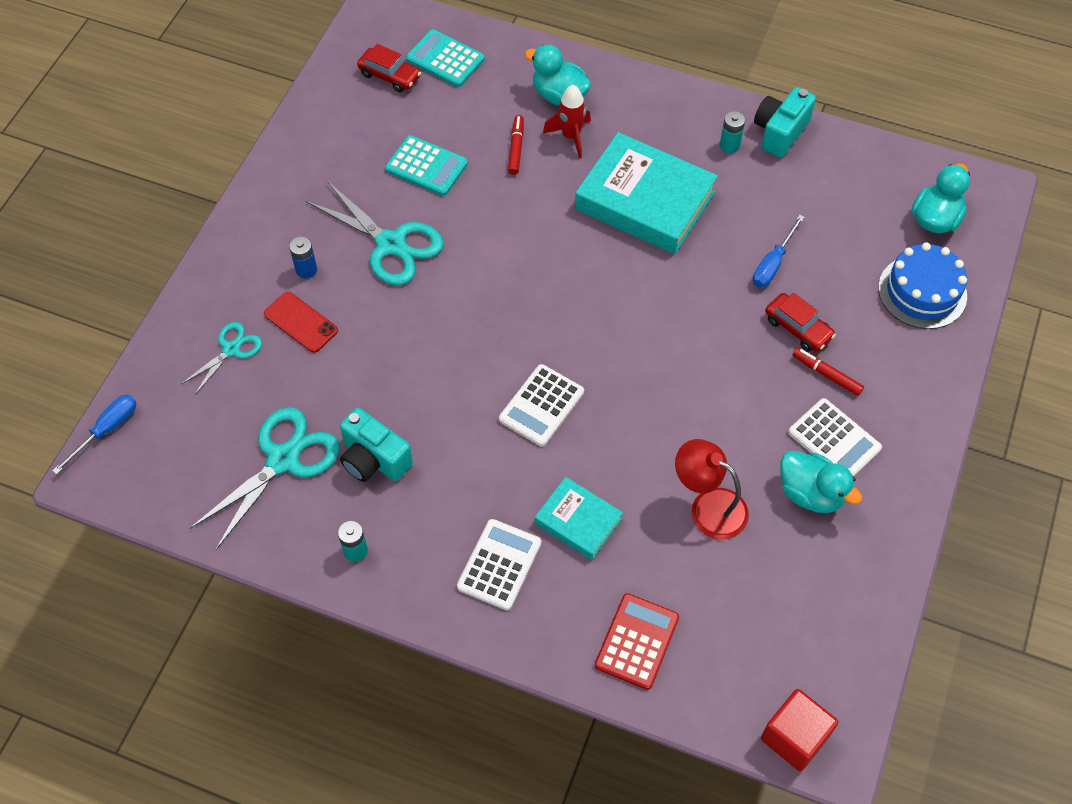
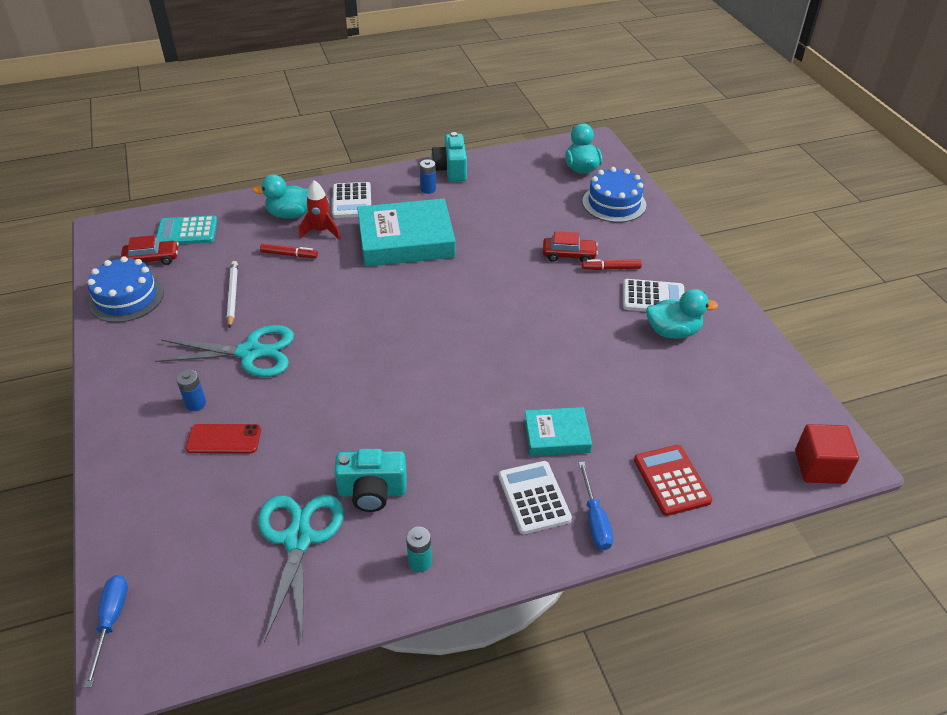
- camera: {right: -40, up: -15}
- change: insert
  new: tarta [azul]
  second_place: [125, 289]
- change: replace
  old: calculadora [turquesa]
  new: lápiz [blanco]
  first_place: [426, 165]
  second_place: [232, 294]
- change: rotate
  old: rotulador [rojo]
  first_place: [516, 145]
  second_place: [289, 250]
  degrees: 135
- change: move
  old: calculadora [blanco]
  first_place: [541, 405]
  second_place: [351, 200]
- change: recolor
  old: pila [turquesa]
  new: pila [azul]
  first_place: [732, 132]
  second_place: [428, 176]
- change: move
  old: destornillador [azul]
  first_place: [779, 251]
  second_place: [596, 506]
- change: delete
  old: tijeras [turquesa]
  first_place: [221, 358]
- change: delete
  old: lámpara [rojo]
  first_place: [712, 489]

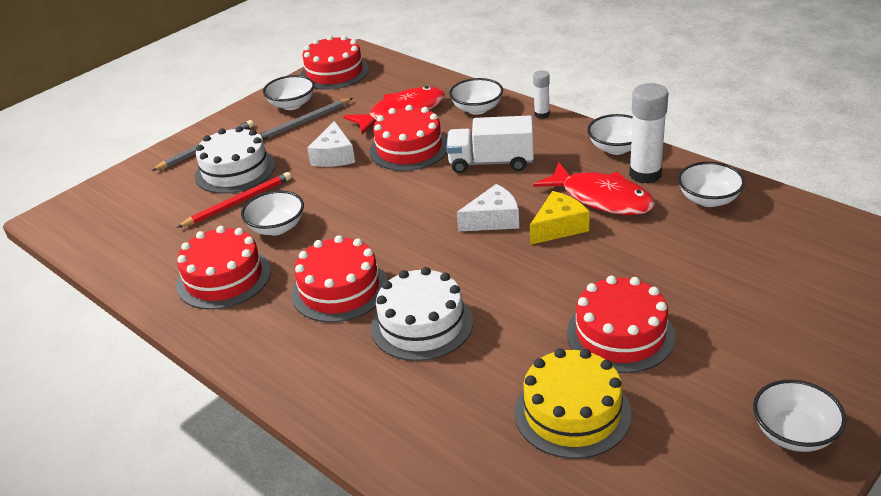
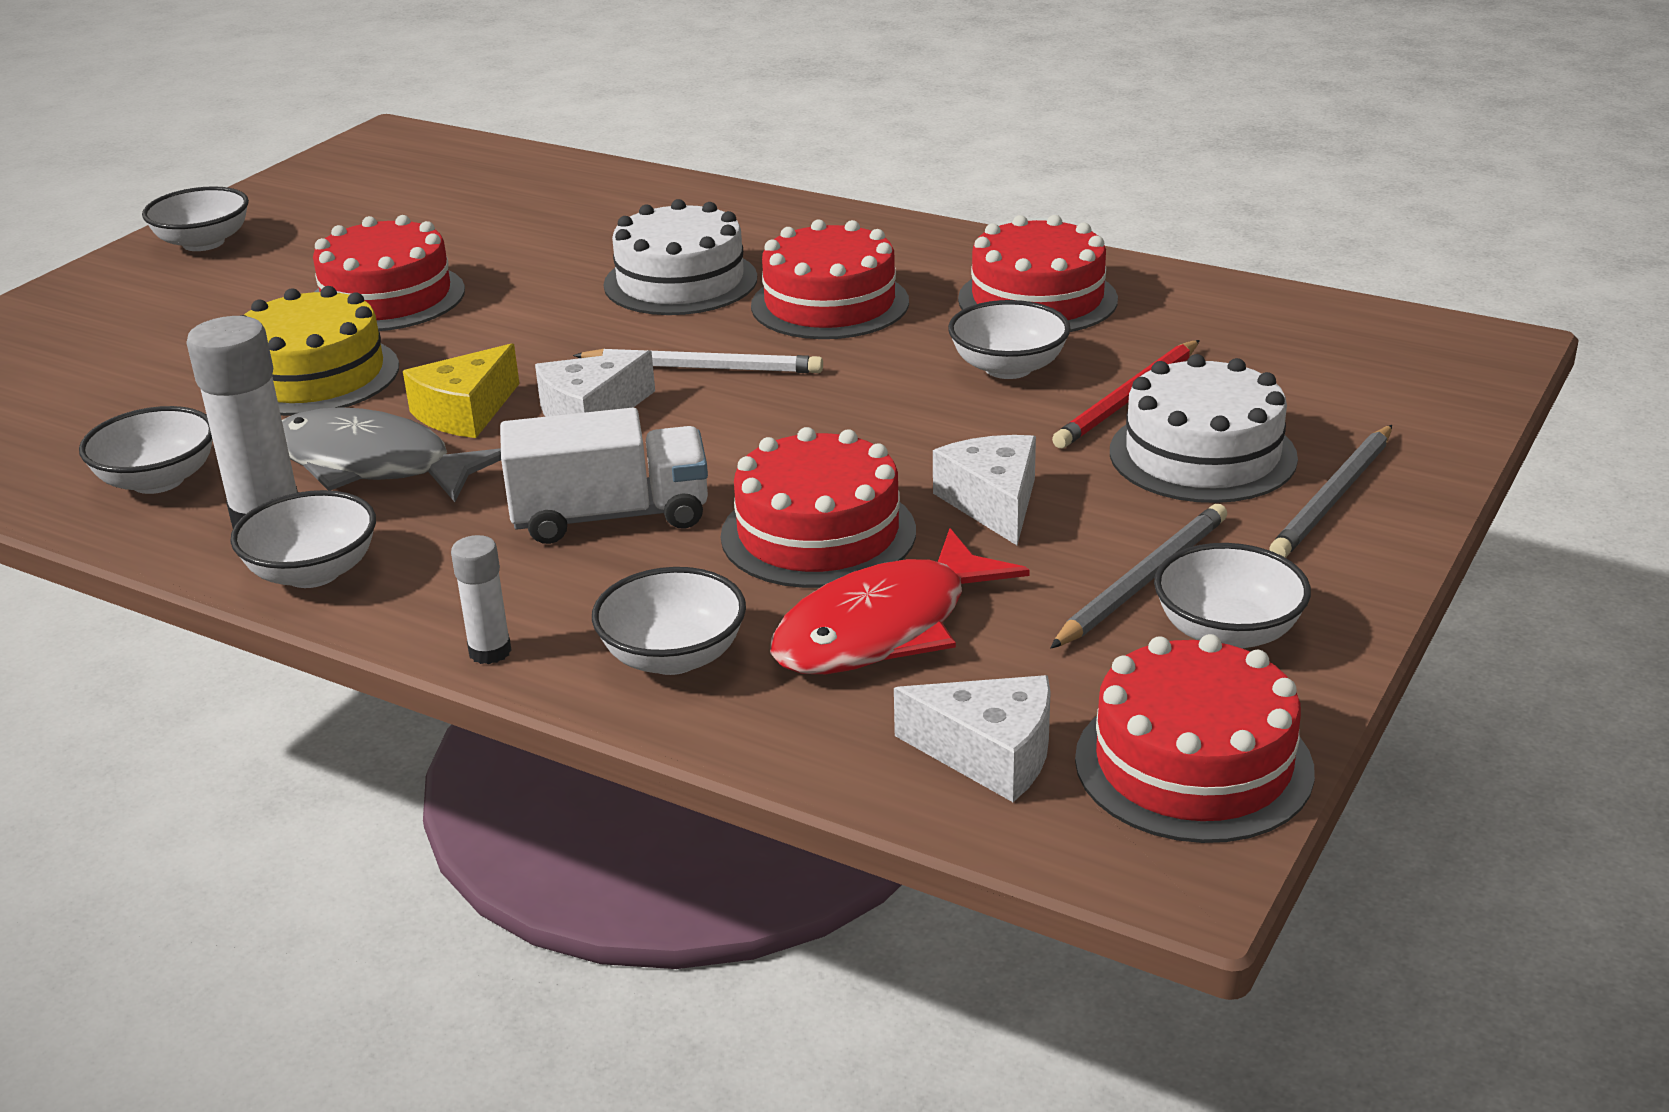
- camera: {right: 165, up: -5}
- change: move
  old: tarta [amarillo]
  first_place: [573, 403]
  second_place: [319, 351]
- change: recolor
  old: pez [rojo]
  new: pez [gris]
  first_place: [594, 188]
  second_place: [391, 454]
- change: insert
  new: lápiz [blanco]
  second_place: [698, 360]
- change: insert
  new: queso [blanco]
  second_place: [972, 738]

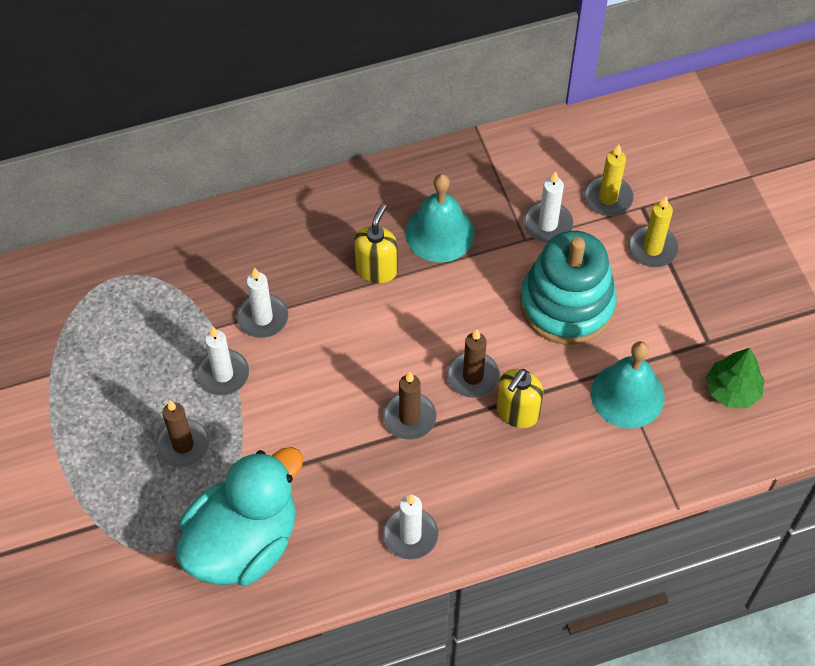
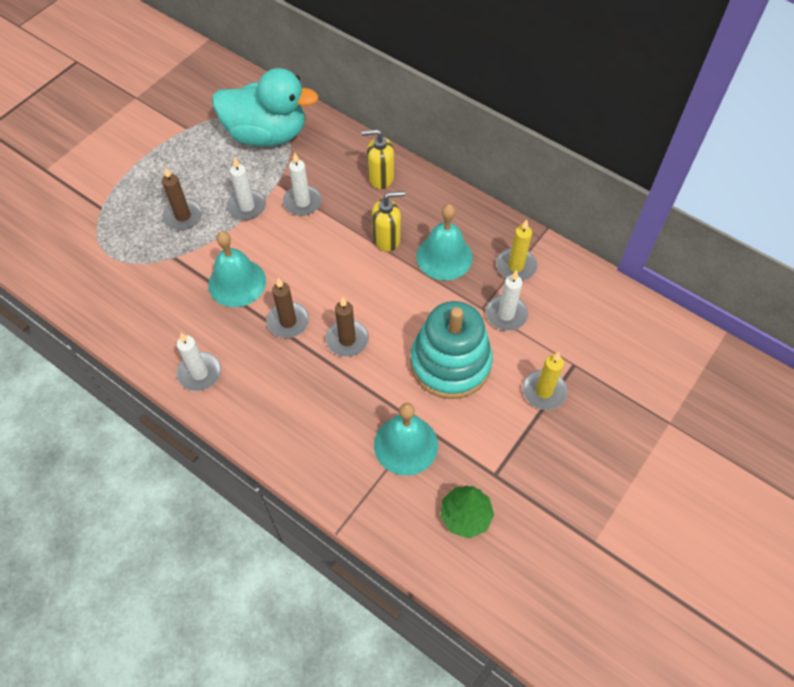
- camera: {right: 55, up: 0}
- change: insert
  new: campana [turquesa]
  second_place: [237, 269]
- change: move
  old: pato [turquesa]
  first_place: [239, 516]
  second_place: [265, 107]
- change: move
  old: dispensador de jabón [amarillo]
  first_place: [520, 398]
  second_place: [377, 159]
- change: move
  old: vela [amarillo]
  first_place: [609, 180]
  second_place: [516, 250]

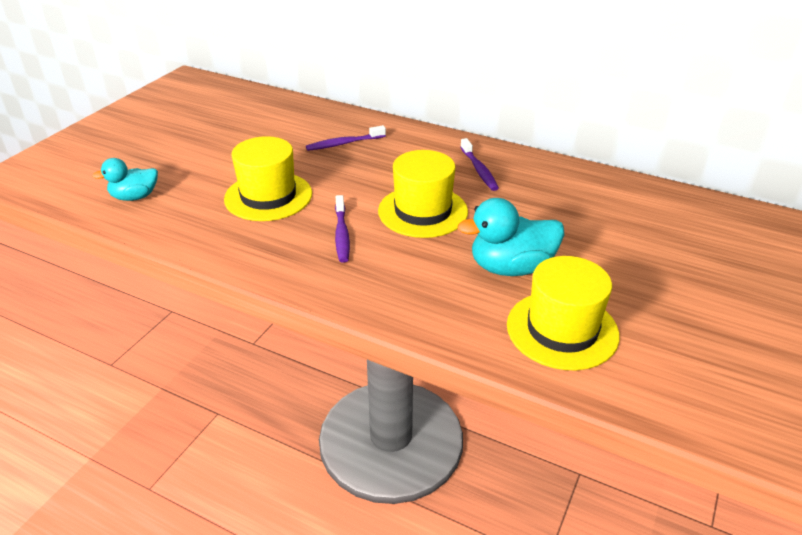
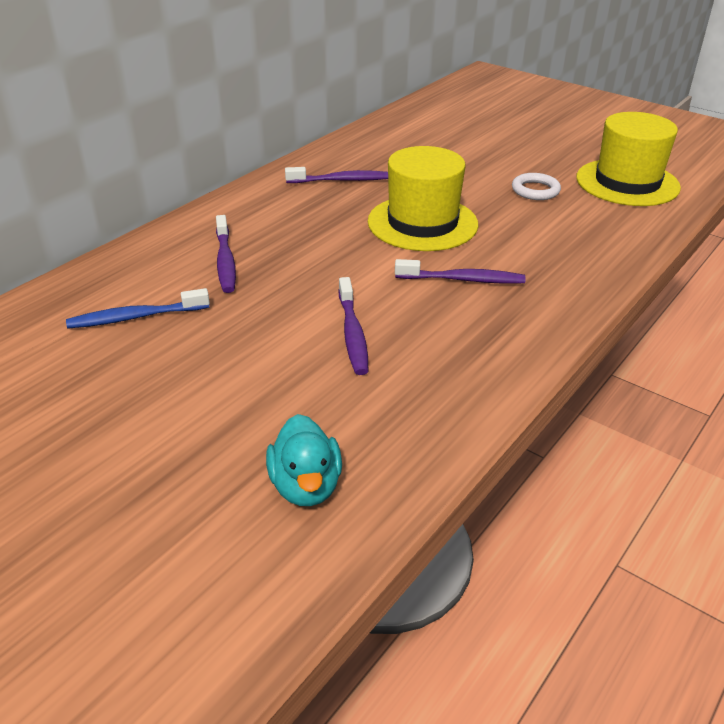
- camera: {right: -80, up: 0}
- change: insert
  new: cepillo de dientes [azul]
  second_place: [138, 308]
- change: replace
  old: sombrero [amarillo]
  new: cepillo de dientes [morado]
  first_place: [268, 178]
  second_place: [353, 326]
- change: replace
  old: pato [turquesa]
  new: anillo [blanco]
  first_place: [510, 237]
  second_place: [536, 186]

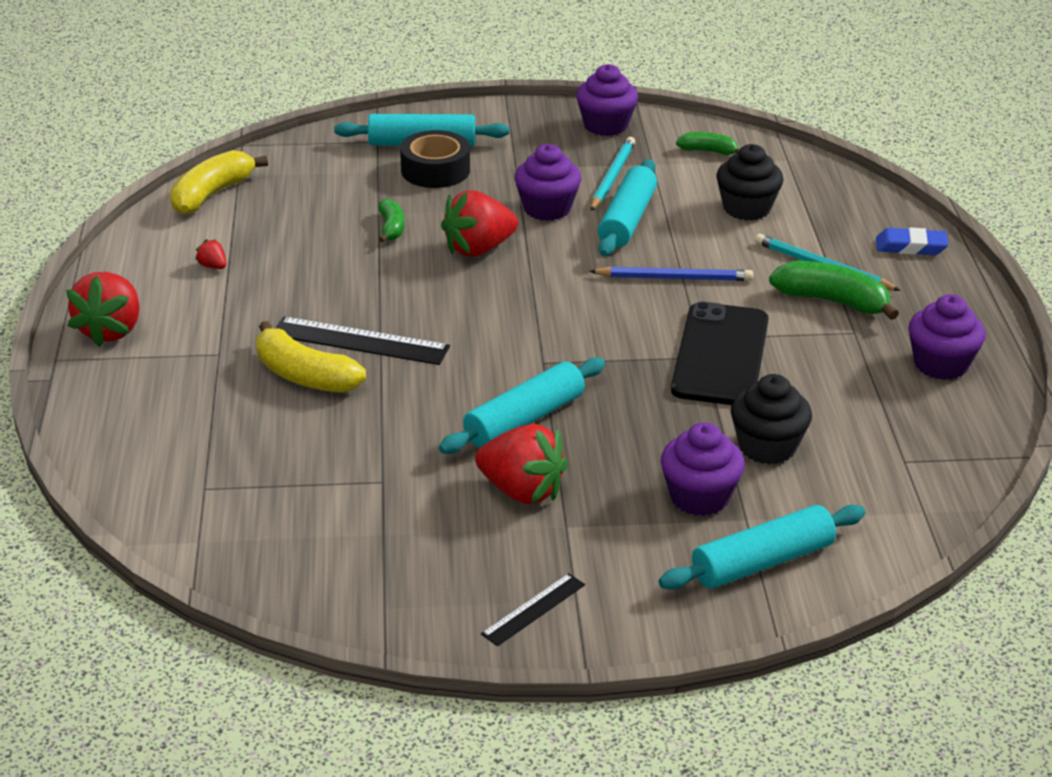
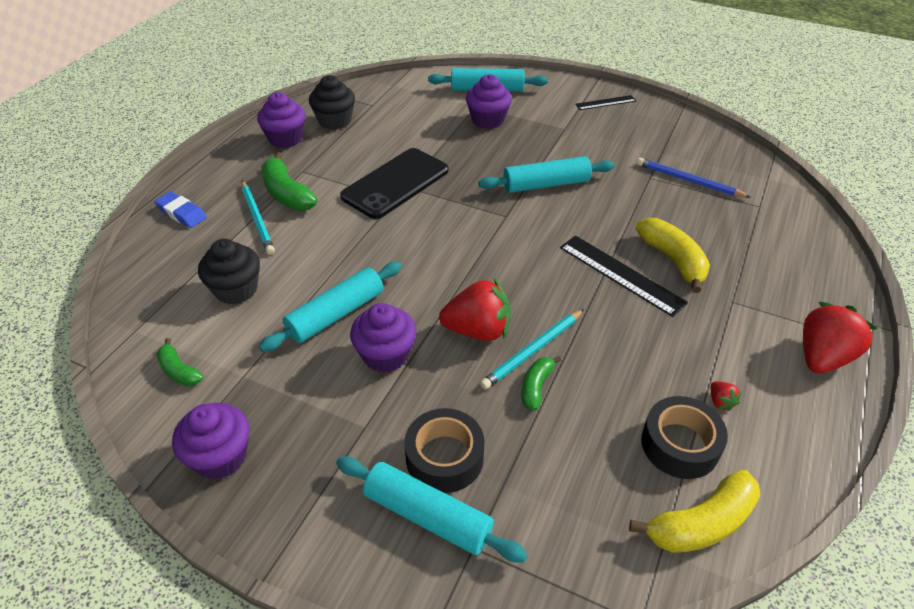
- camera: {right: -150, up: 10}
- change: move
  old: magdalena [negro]
  first_place: [771, 419]
  second_place: [332, 102]
- change: move
  old: lápiz [turquesa]
  first_place: [612, 174]
  second_place: [532, 349]
- change: move
  old: lápiz [azul]
  first_place: [671, 273]
  second_place: [694, 178]
- change: insert
  new: cinta adhesiva [negro]
  second_place: [684, 437]
- change: delete
  old: fresa [rojo]
  first_place: [521, 464]

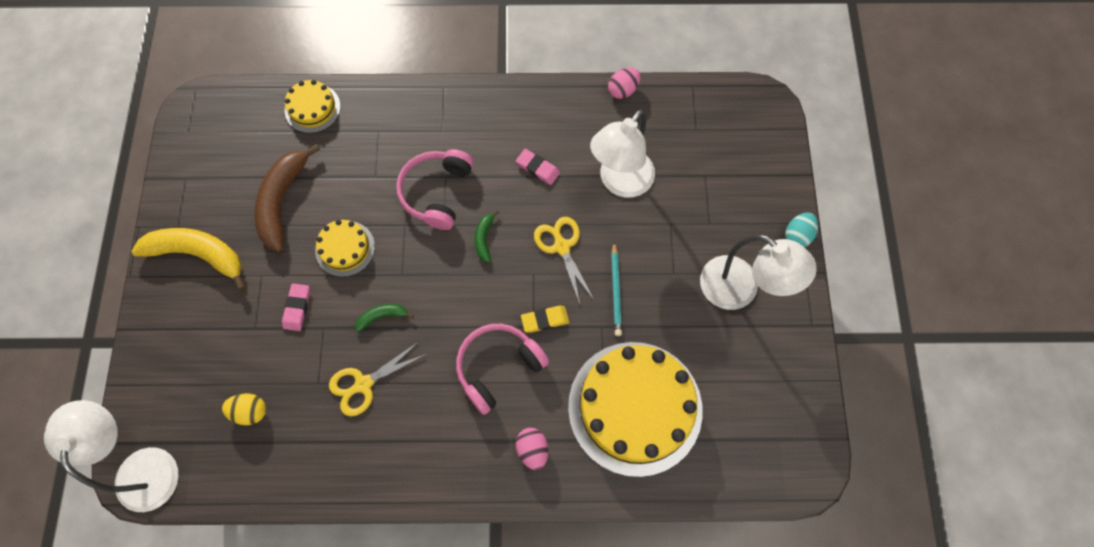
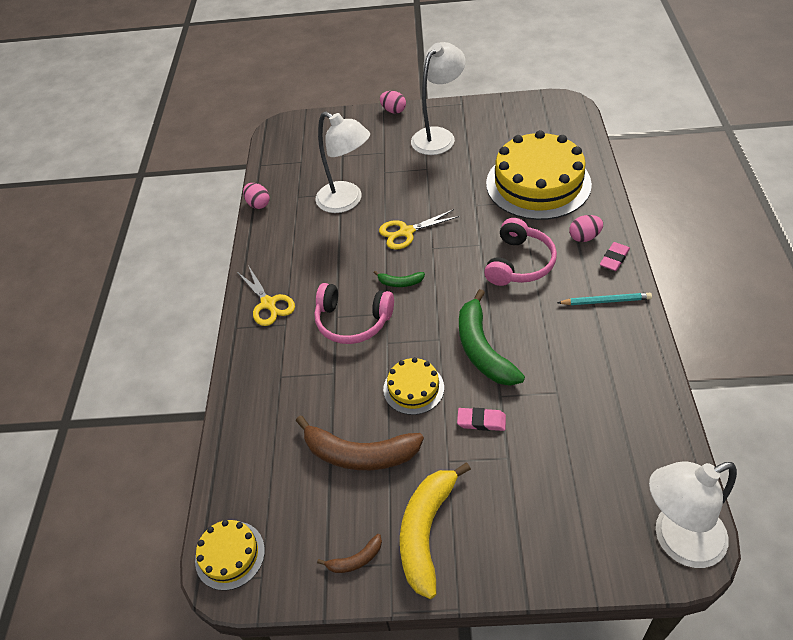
- camera: {right: -85, up: -20}
- change: move
  old: tarta [amarillo]
  first_place: [313, 106]
  second_place: [230, 555]
- change: move
  old: tijeras [amarillo]
  first_place: [377, 379]
  second_place: [266, 295]
- change: insert
  new: plátano [marrón]
  second_place: [349, 553]
- change: recolor
  old: huevo [turquesa]
  new: huevo [rosa]
  first_place: [801, 229]
  second_place: [393, 102]
- change: resize
  old: plátano [verde]
  first_place: [384, 318]
  second_place: [492, 337]
  factor: 2.14
- change: rotate
  old: auriculares [rosa]
  first_place: [502, 369]
  second_place: [520, 252]
  degrees: -120
- change: move
  old: lápiz [turquesa]
  first_place: [616, 289]
  second_place: [604, 299]
- change: move
  old: goma de borrar [rosa]
  first_place: [538, 167]
  second_place: [615, 256]
- change: delete
  old: huevo [amarillo]
  first_place: [244, 409]
- change: delete
  old: goma de borrar [amarillo]
  first_place: [545, 319]

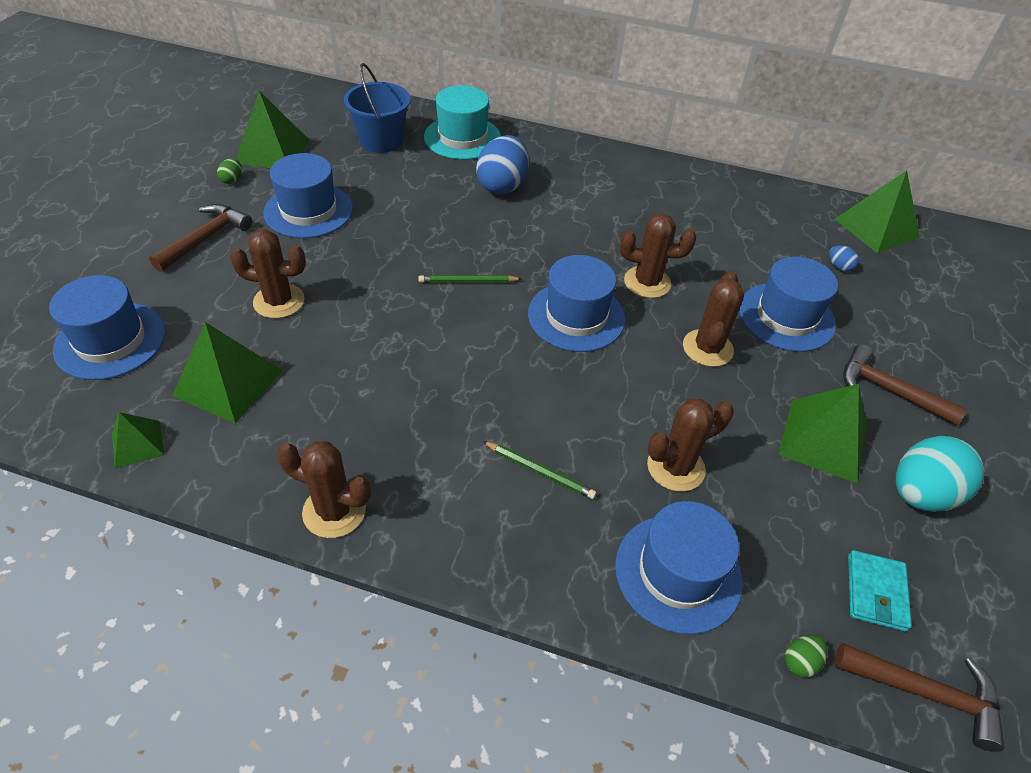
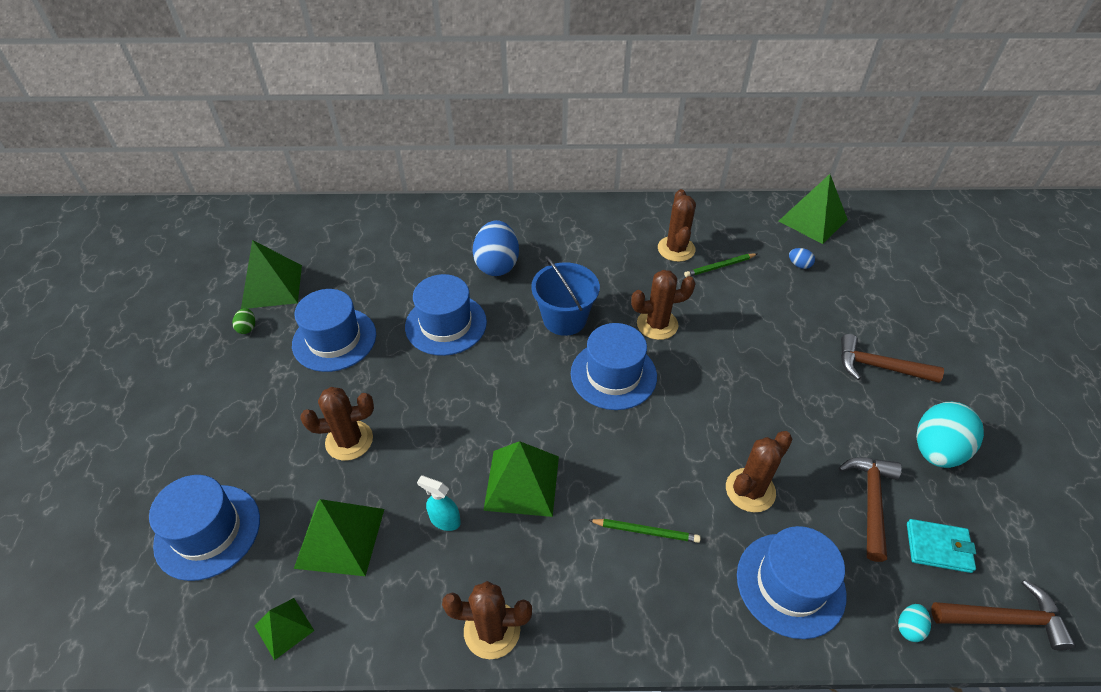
- camera: {right: -15, up: 0}
- change: move
  old: sombrero [azul]
  first_place: [788, 304]
  second_place: [446, 315]
- change: insert
  new: pulverizador [turquesa]
  second_place: [439, 503]
- change: move
  old: pirámide [verde]
  first_place: [822, 433]
  second_place: [521, 479]
- change: move
  old: balde [azul]
  first_place: [377, 108]
  second_place: [565, 296]
- change: move
  old: cactus [marrón]
  first_place: [713, 319]
  second_place: [677, 225]
- change: move
  old: lápiz [verde]
  first_place: [470, 279]
  second_place: [720, 265]
- change: move
  old: martillo [marrón]
  first_place: [200, 238]
  second_place: [870, 510]
- change: recolor
  old: huevo [verde]
  new: huevo [turquesa]
  first_place: [806, 656]
  second_place: [914, 623]
- change: rotate
  old: cartera [turquesa]
  first_place: [880, 590]
  second_place: [941, 546]
  degrees: -75
- change: delete
  old: sombrero [turquesa]
  first_place: [462, 122]

